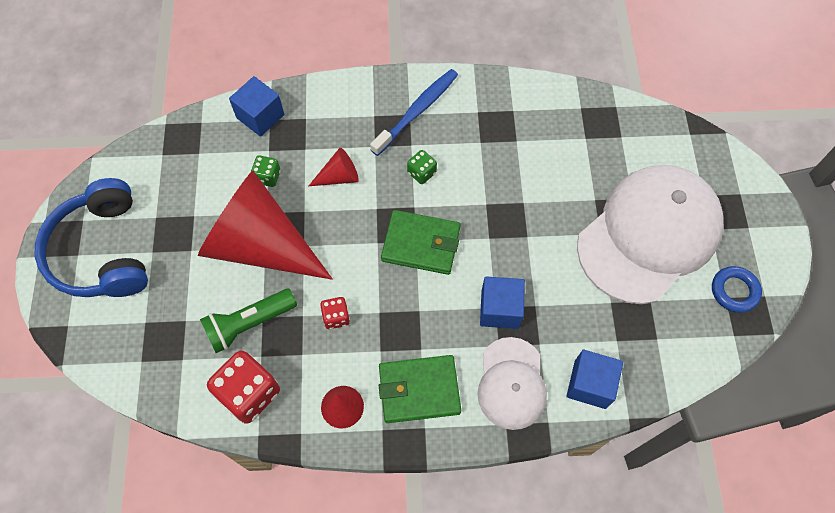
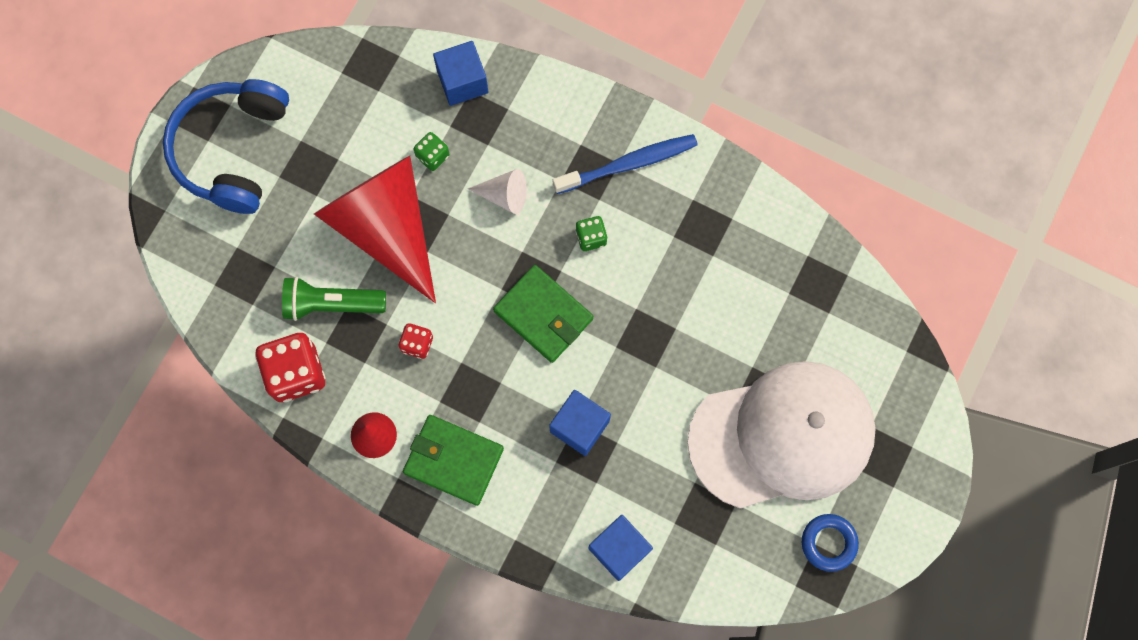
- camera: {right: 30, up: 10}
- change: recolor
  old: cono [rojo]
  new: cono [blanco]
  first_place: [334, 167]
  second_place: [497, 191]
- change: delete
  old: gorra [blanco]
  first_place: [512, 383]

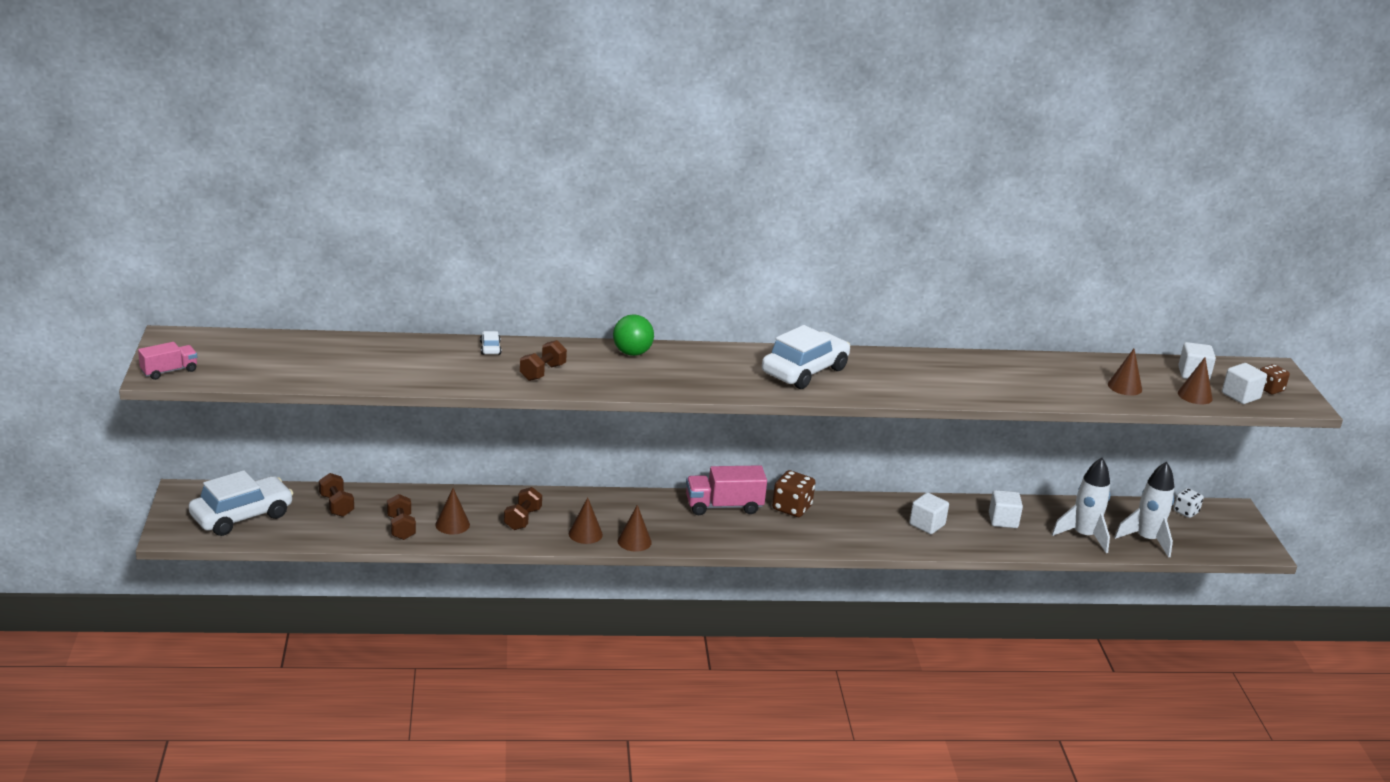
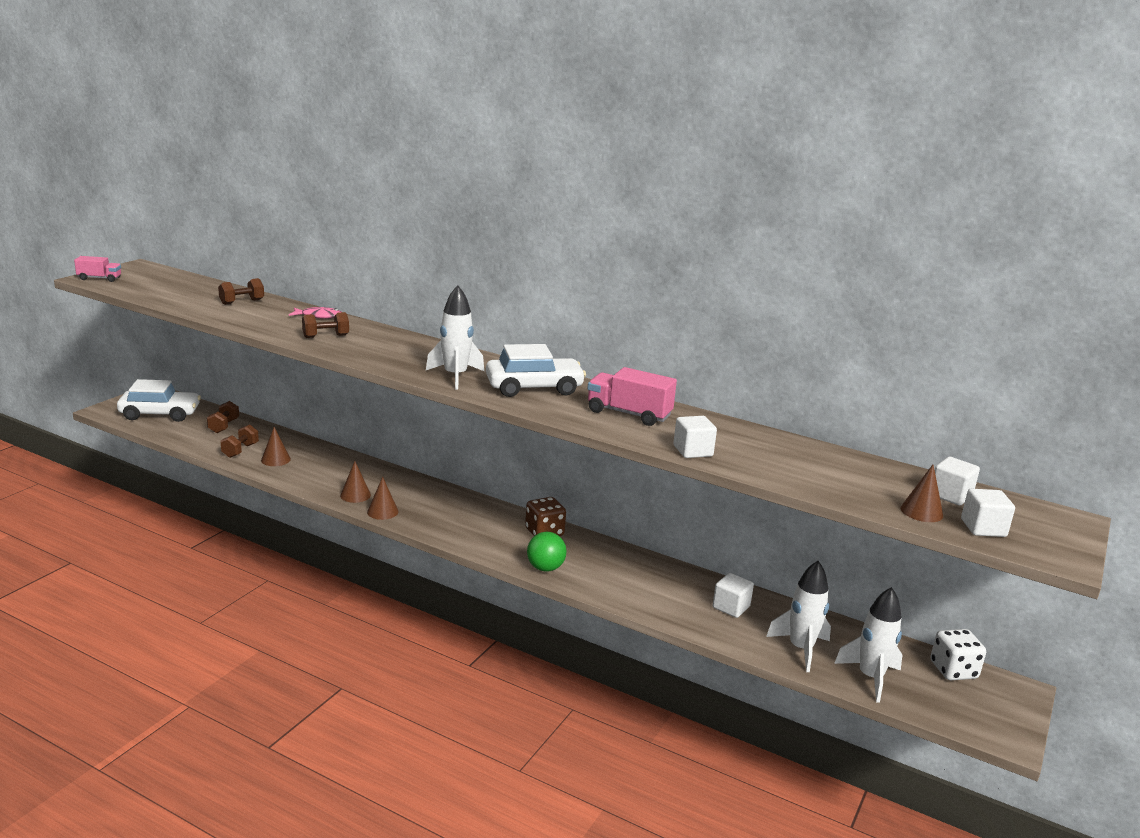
- camera: {right: 35, up: -5}
- change: move
  old: mancuerna [marrón]
  first_place: [523, 508]
  second_place: [241, 291]
- change: replace
  old: coche [blanco]
  new: pez [rosa]
  first_place: [490, 343]
  second_place: [315, 313]
- change: insert
  new: cohete [blanco]
  second_place: [455, 337]
- change: move
  old: pelota [verde]
  first_place: [633, 335]
  second_place: [546, 552]
- change: move
  old: camión [rosa]
  first_place: [726, 490]
  second_place: [632, 396]
- change: move
  old: cubo [blanco]
  first_place: [929, 513]
  second_place: [695, 437]
- change: resize
  old: dado [blanco]
  first_place: [1188, 503]
  second_place: [958, 654]
  factor: 1.53
- change: delete
  old: cono [marrón]
  first_place: [1125, 372]
- change: delete
  old: dado [marrón]
  first_place: [1275, 379]

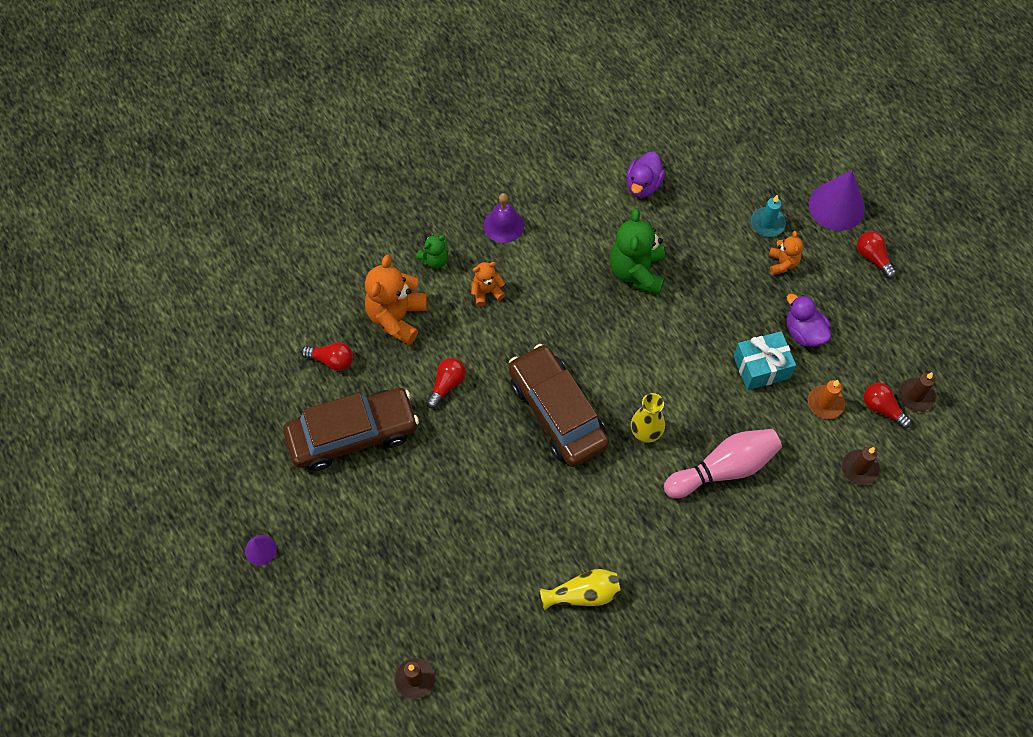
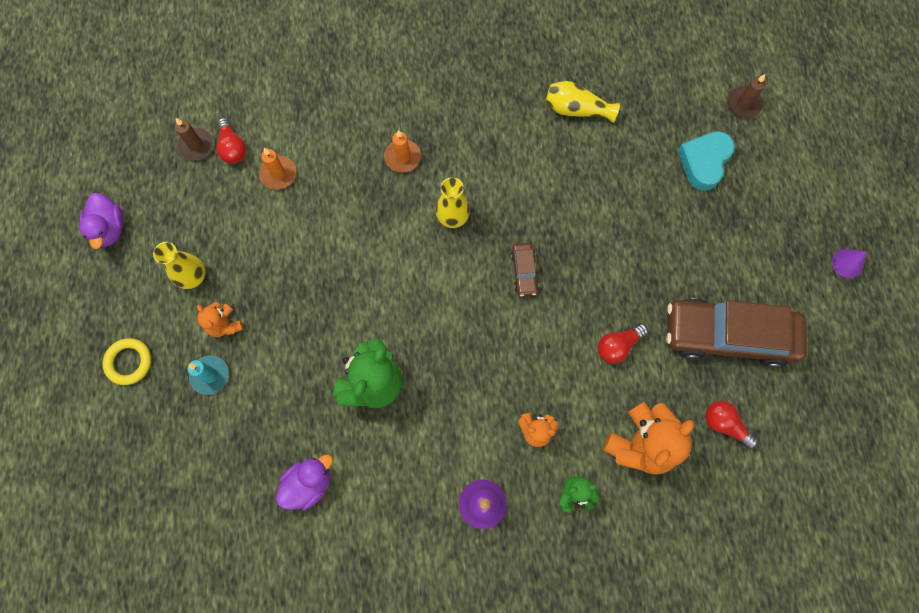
- camera: {right: -155, up: 10}
- change: move
  old: pato [morado]
  first_place: [808, 320]
  second_place: [101, 221]
- change: replace
  old: cono [morado]
  new: anillo [amarillo]
  first_place: [837, 200]
  second_place: [126, 361]
- change: insert
  new: florero [amarillo]
  second_place: [179, 265]
- change: rotate
  old: osito [naranja]
  first_place: [786, 253]
  second_place: [220, 319]
  degrees: -60
- change: replace
  old: bolo [rosa]
  new: vela [naranja]
  first_place: [723, 463]
  second_place: [402, 151]
- change: resize
  old: coche [marrón]
  first_place: [559, 405]
  second_place: [525, 269]
  factor: 0.42
- change: insert
  new: corazón [turquesa]
  second_place: [706, 161]
- change: delete
  old: regalo [turquesa]
  first_place: [765, 360]
- change: delete
  old: vela [marrón]
  first_place: [860, 466]
- change: delete
  old: bombilla [rojo]
  first_place: [877, 255]

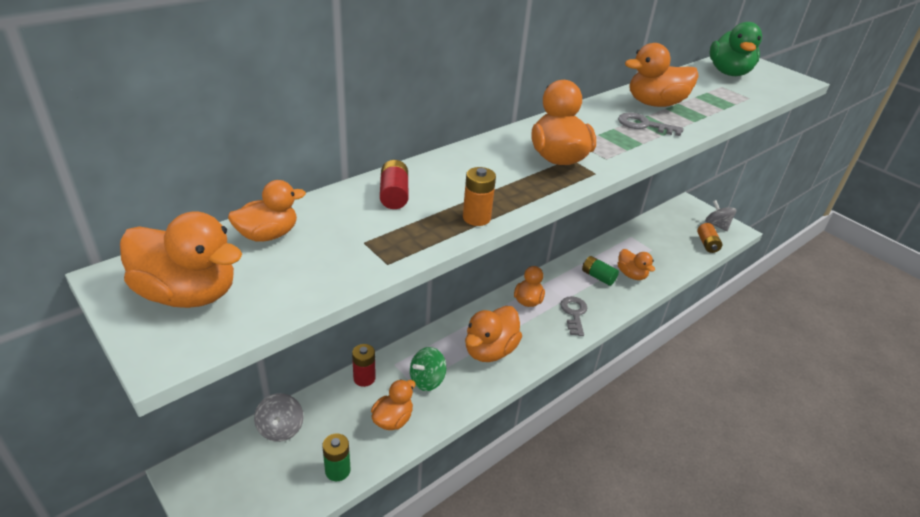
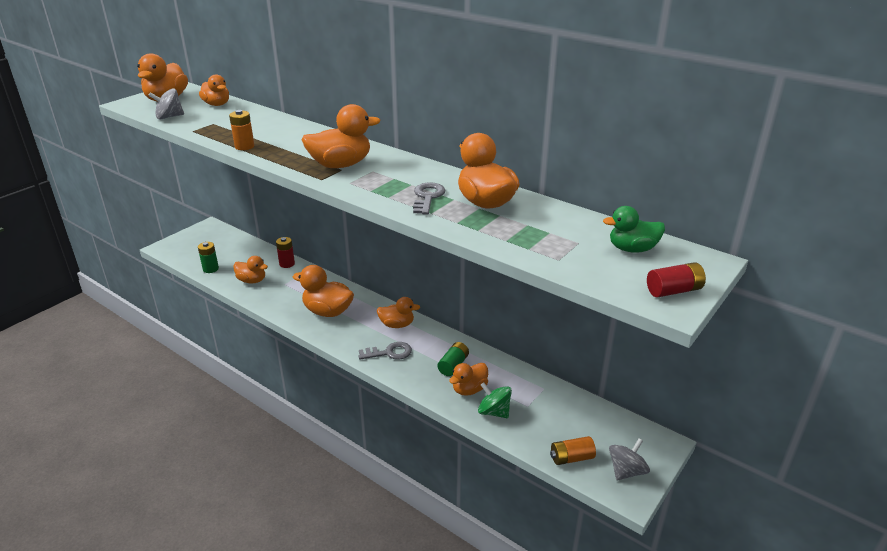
- camera: {right: 80, up: -5}
- change: move
  old: peonza [gris]
  first_place: [279, 417]
  second_place: [166, 104]
- change: move
  old: peonza [verde]
  first_place: [428, 369]
  second_place: [495, 400]
- change: resize
  old: pato [verde]
  first_place: [735, 49]
  second_place: [634, 229]
  factor: 0.64
- change: move
  old: pila [rojo]
  first_place: [394, 184]
  second_place: [676, 279]

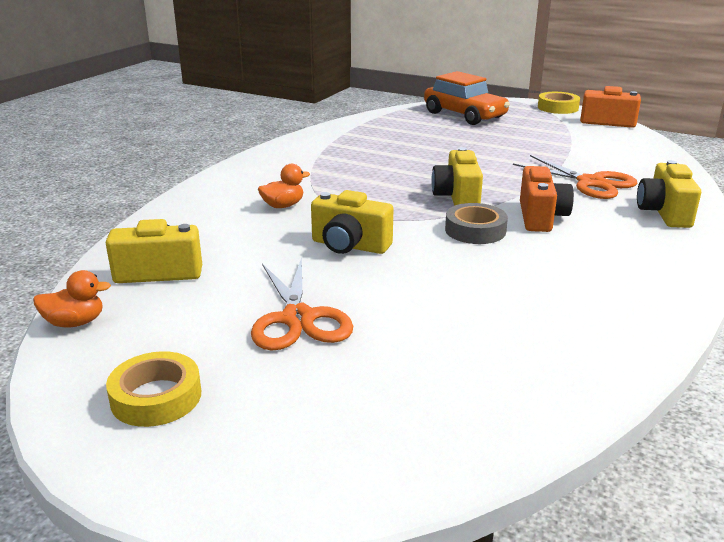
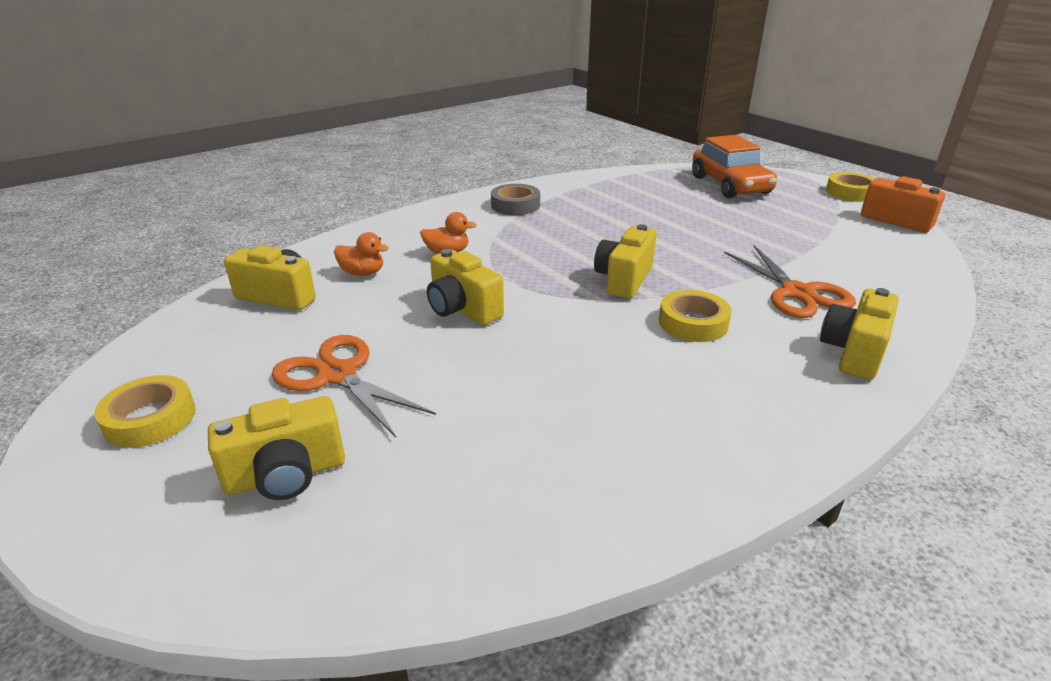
- camera: {right: 25, up: 5}
- change: insert
  new: cámara [amarillo]
  second_place: [276, 448]
- change: rotate
  old: tijeras [naranja]
  first_place: [302, 304]
  second_place: [354, 386]
  degrees: 120
- change: move
  old: pato [naranja]
  first_place: [72, 299]
  second_place: [361, 254]
- change: move
  old: cinta adhesiva [gris]
  first_place: [476, 223]
  second_place: [515, 199]
- change: replace
  old: cámara [naranja]
  new: cinta adhesiva [amarillo]
  first_place: [547, 199]
  second_place: [695, 316]

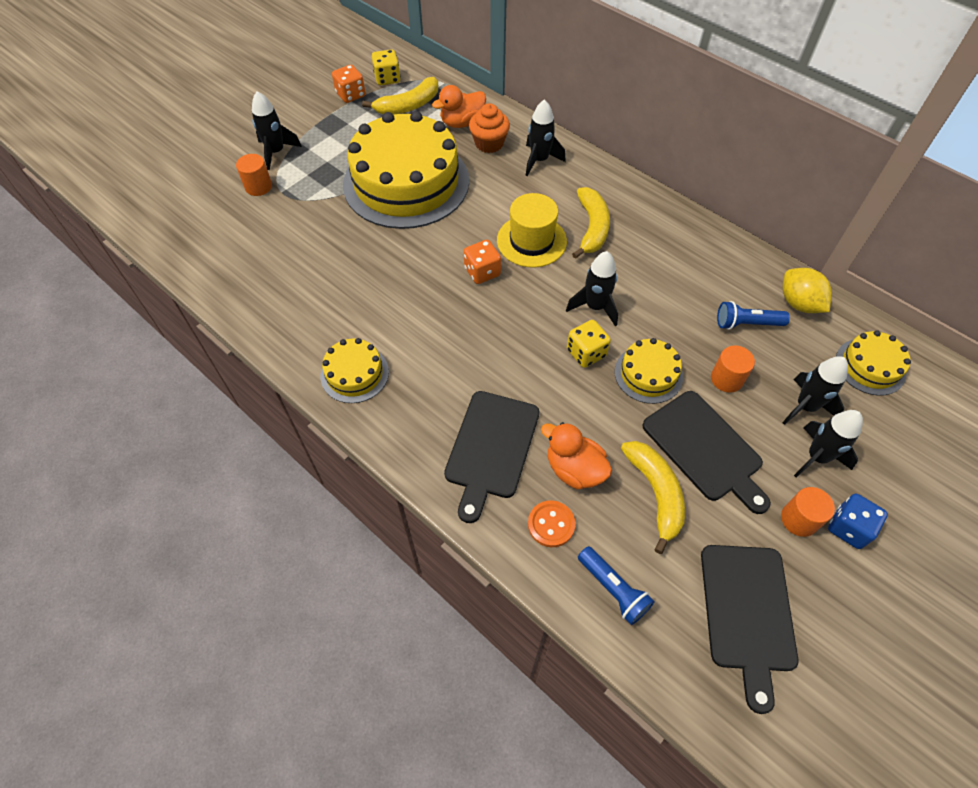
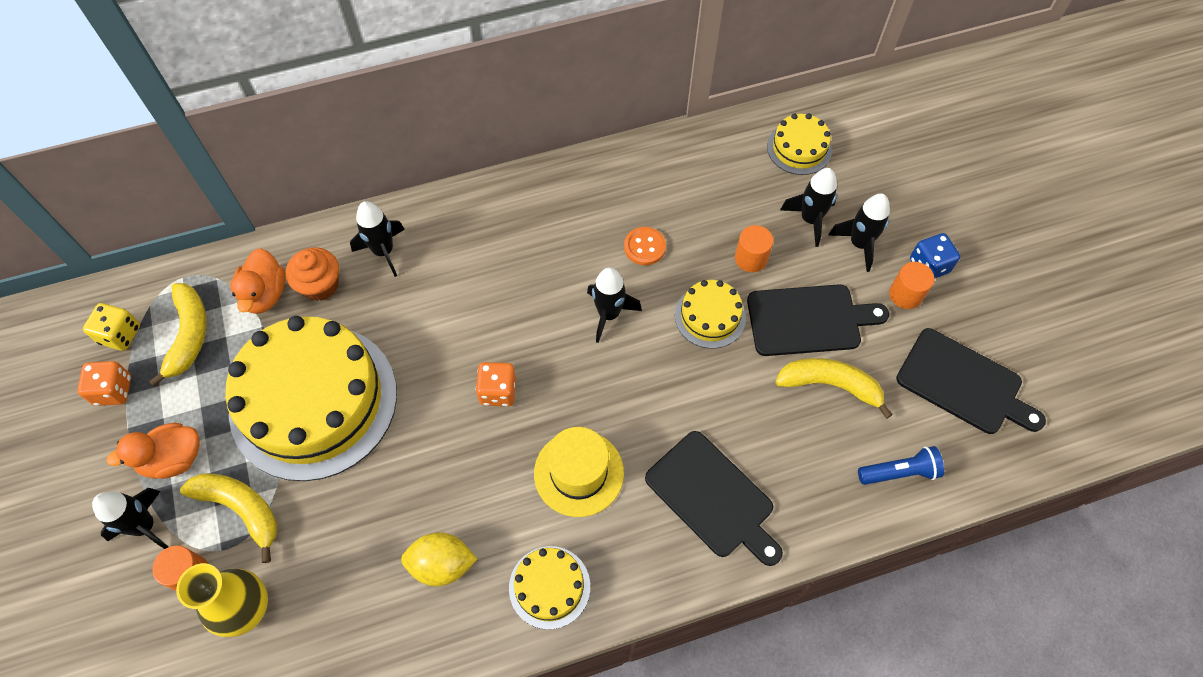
- camera: {right: -60, up: 5}
- change: move
  old: pato [naranja]
  first_place: [576, 456]
  second_place: [153, 451]
- change: insert
  new: florero [amarillo]
  second_place: [222, 600]
- change: move
  old: plátano [amarillo]
  first_place: [591, 223]
  second_place: [228, 518]
- change: move
  old: limón [amarillo]
  first_place: [807, 290]
  second_place: [439, 559]
- change: move
  old: sombrero [amarillo]
  first_place: [532, 230]
  second_place: [579, 472]
- change: move
  old: botón [naranja]
  first_place: [551, 523]
  second_place: [645, 246]
- change: delete
  old: dado [amarillo]
  first_place: [589, 344]
- change: delete
  old: lámpara de mano [azul]
  first_place: [753, 315]

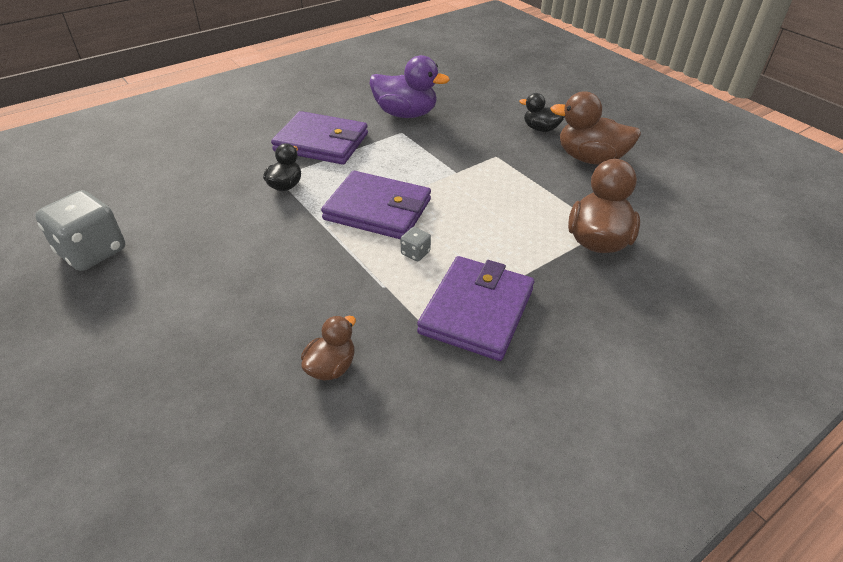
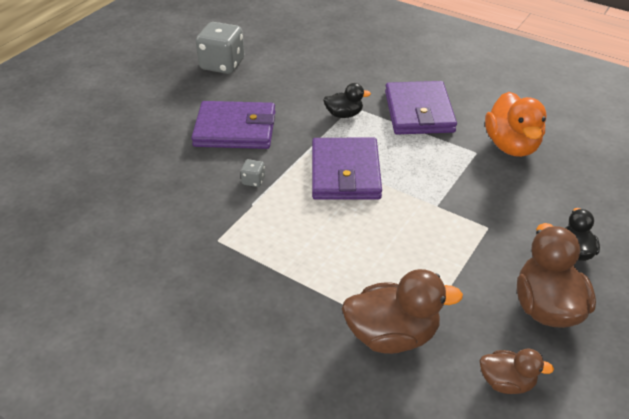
- camera: {right: 70, up: 0}
- change: move
  old: cartera [morado]
  first_place: [475, 308]
  second_place: [233, 125]
- change: move
  old: dado [gris]
  first_place: [416, 244]
  second_place: [253, 173]
- change: move
  old: pato [marrón]
  first_place: [328, 348]
  second_place: [517, 371]
- change: recolor
  old: pato [morado]
  new: pato [naranja]
  first_place: [409, 86]
  second_place: [516, 124]

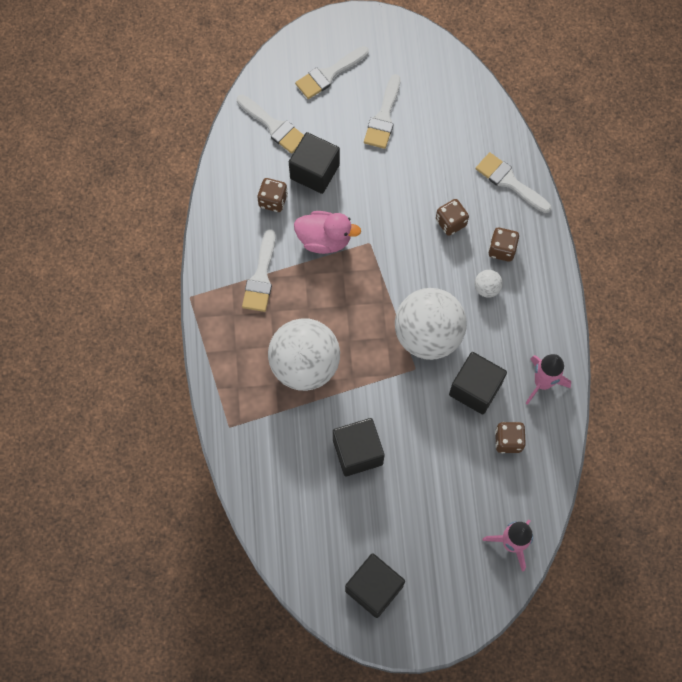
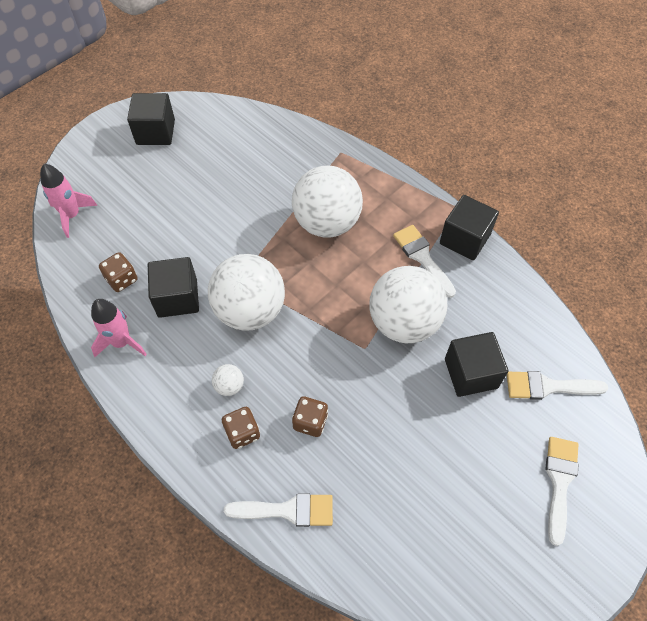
- camera: {right: 140, up: -10}
- change: replace
  old: pato [rosa]
  new: pelota [blanco]
  first_place: [327, 232]
  second_place: [408, 304]
- change: move
  old: cubo [negro]
  first_place: [359, 447]
  second_place: [469, 227]
- change: delete
  old: dado [marrón]
  first_place: [272, 195]
- change: delete
  old: pincel [blanco]
  first_place: [382, 111]

